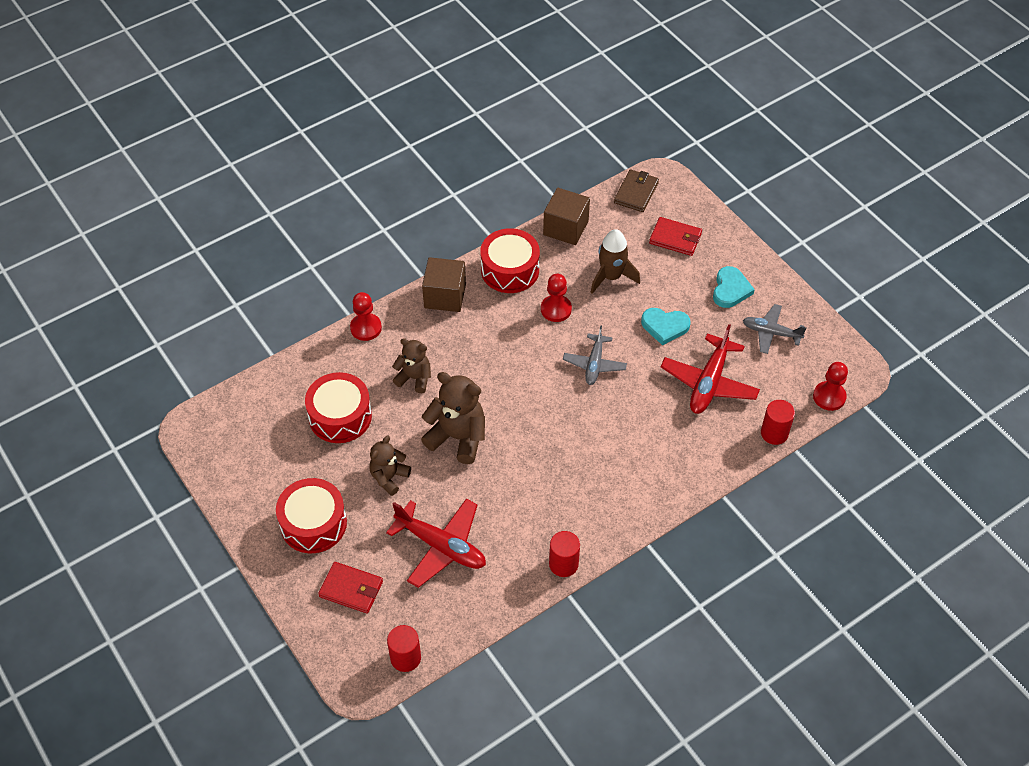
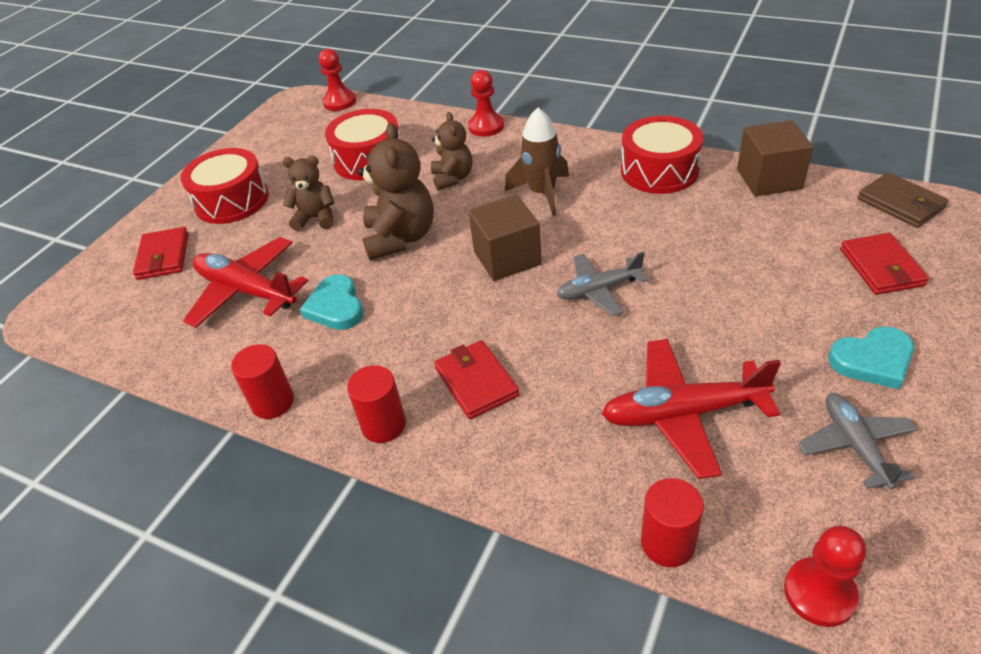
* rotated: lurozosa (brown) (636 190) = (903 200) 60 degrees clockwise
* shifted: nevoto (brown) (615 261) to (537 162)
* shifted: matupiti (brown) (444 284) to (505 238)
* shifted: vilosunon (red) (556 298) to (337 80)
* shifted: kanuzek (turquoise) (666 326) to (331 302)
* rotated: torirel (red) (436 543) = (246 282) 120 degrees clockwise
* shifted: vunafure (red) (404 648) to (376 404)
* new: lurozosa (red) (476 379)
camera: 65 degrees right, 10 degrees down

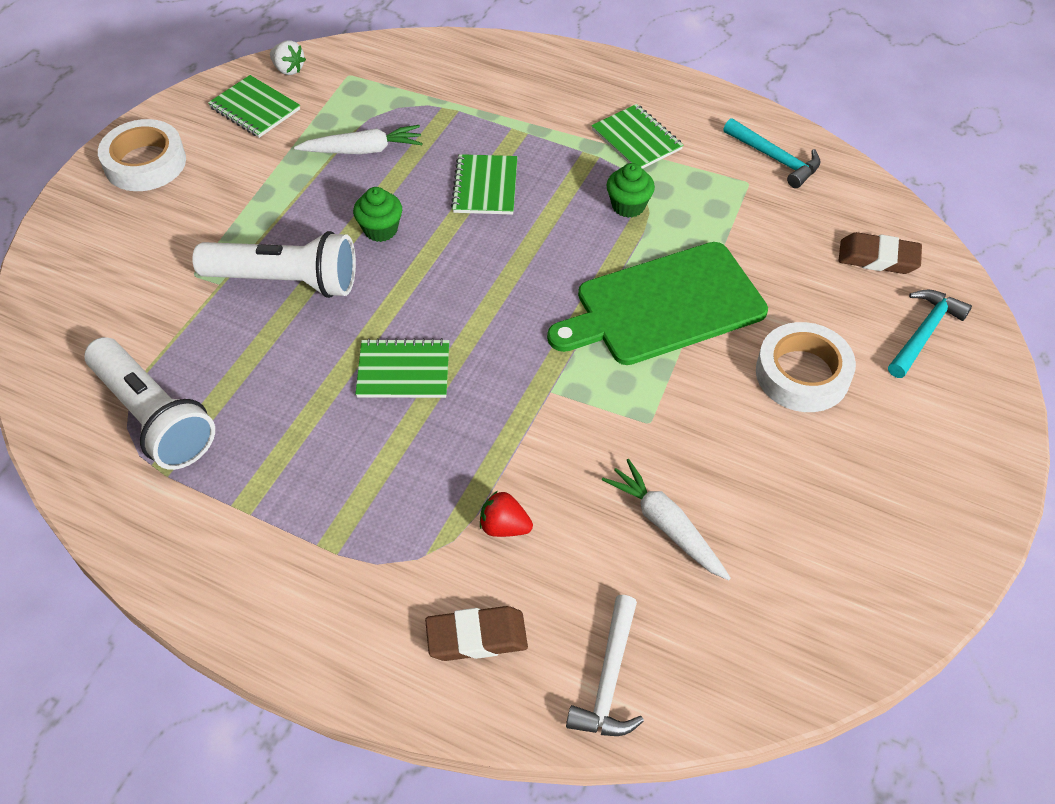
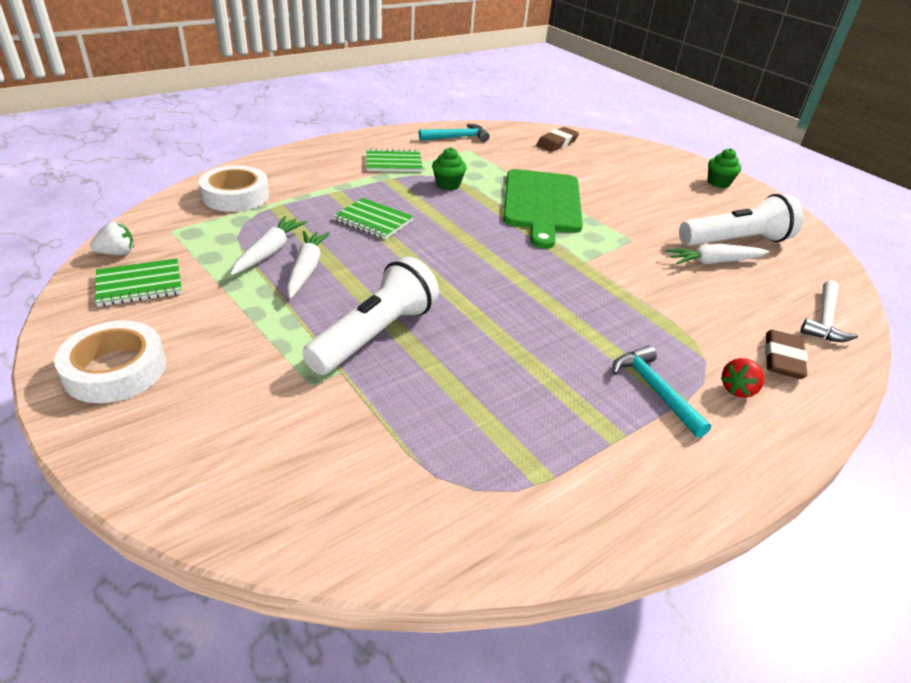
* shifted: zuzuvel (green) (377 214) to (724 168)
* shifted: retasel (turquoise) (930 333) to (661 391)
* shifted: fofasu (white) (806 367) to (234 188)
* shifted: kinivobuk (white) (150 403) to (741 220)
* gone: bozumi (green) (402 368)
* shifted: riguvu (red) (506 514) to (742 378)
* rotated: retasel (white) (605 665) = (829 311) 75 degrees clockwise
* new: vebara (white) (308 265)
camera: 65 degrees left, 15 degrees down

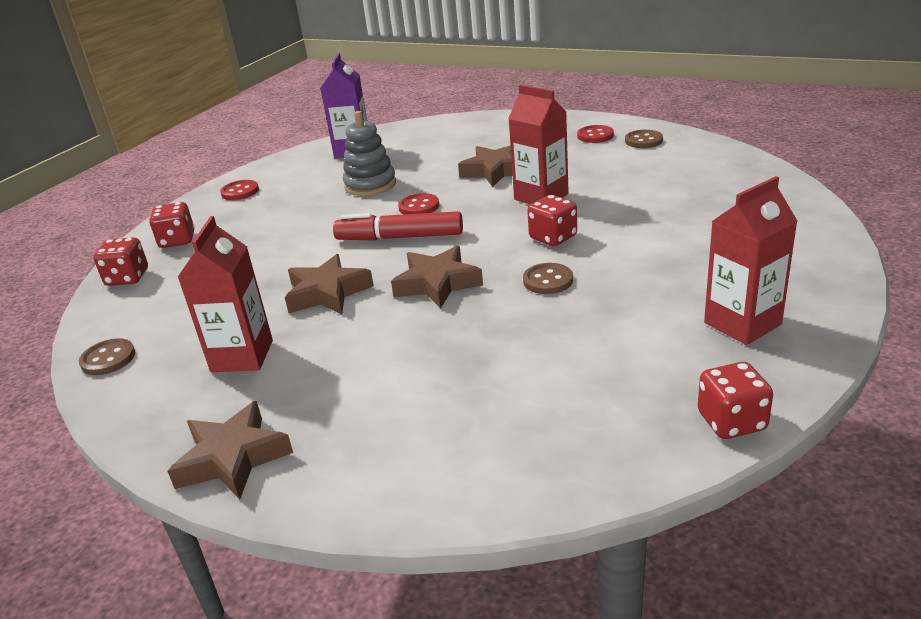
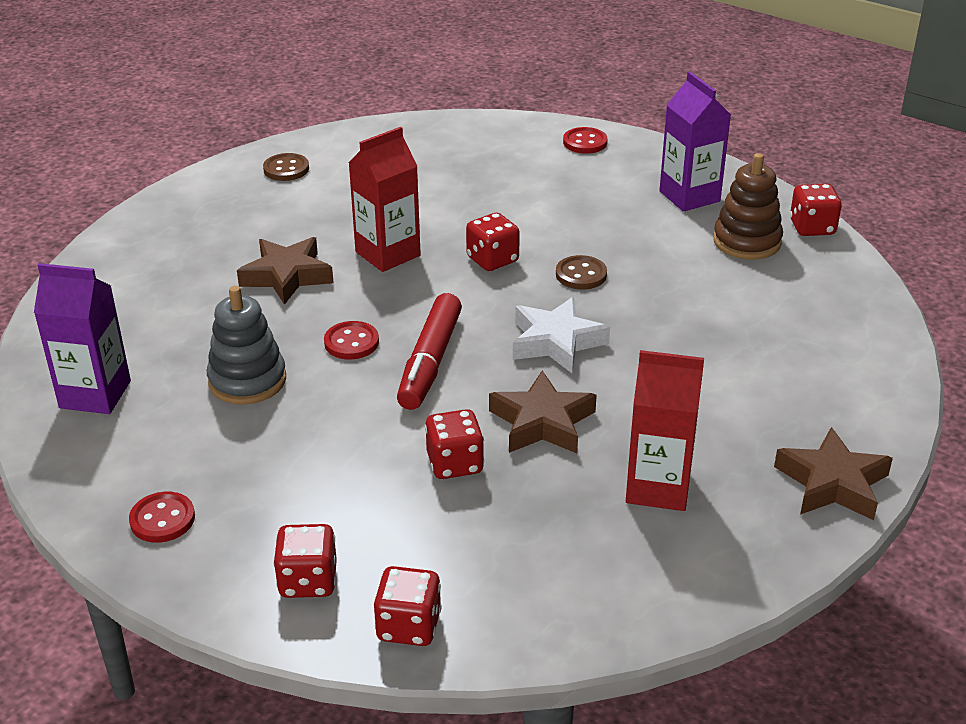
* shifted: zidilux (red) (595 134) to (585 140)
* repainted: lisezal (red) (750 260) to lisezal (purple) (695 142)
* repainted: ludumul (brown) (437 277) to ludumul (white) (561 335)
* gone: zidilux (brown) (107 356)
* new: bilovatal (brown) (748 206)
* new: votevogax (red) (454 444)
camera: 85 degrees left, 5 degrees up

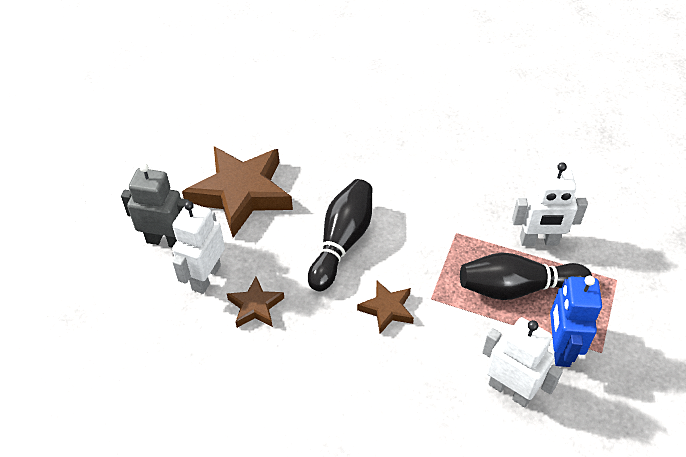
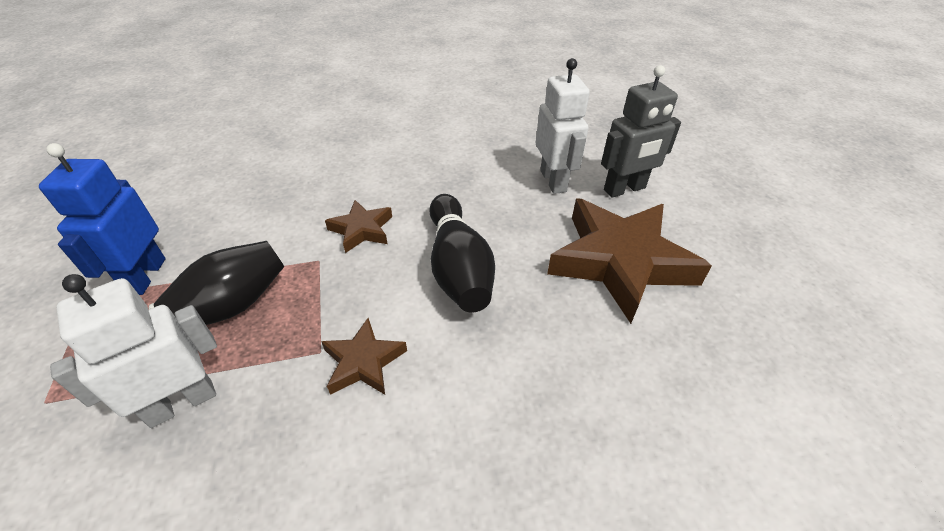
* rotated: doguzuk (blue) (576 321) = (102 219) 150 degrees counterclockwise
* shifted: ludumul (brown) (255 302) to (364 356)
* gone: doguzuk (white) (522 362)
camera: 145 degrees right, 5 degrees down

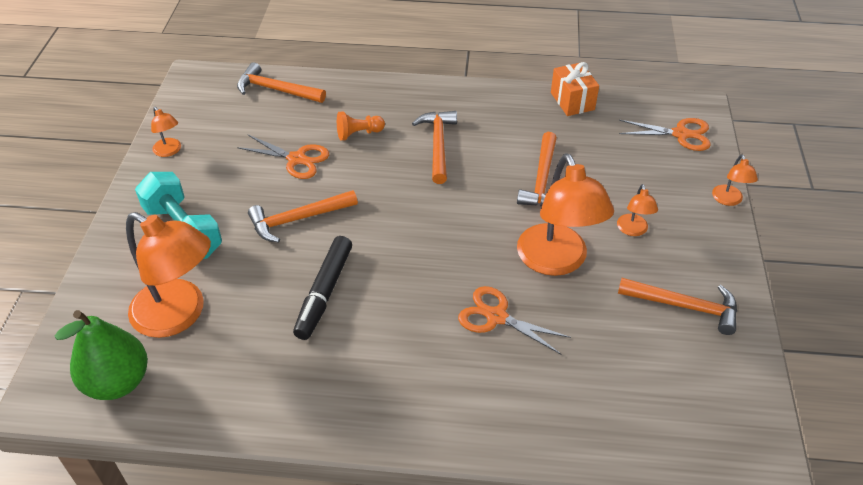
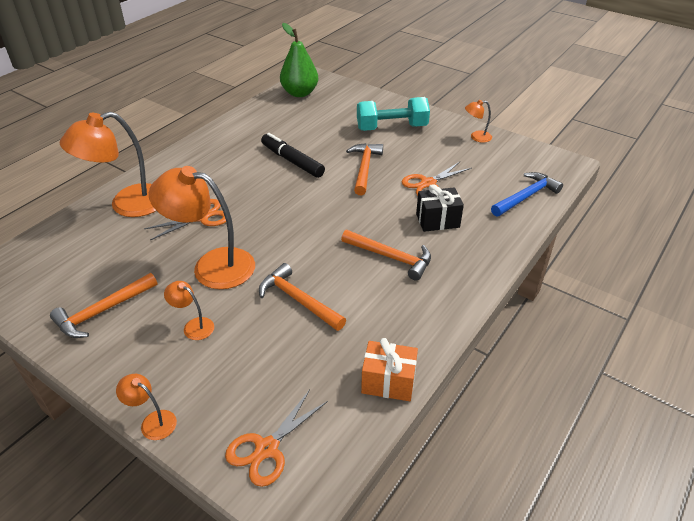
* repainted: retasel (orange) (281 82) to retasel (blue) (527 194)
* swapped: vilosunon (orange) (361 126) to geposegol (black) (440 208)
* shifted: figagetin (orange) (168 275) to (108 164)
camera: 120 degrees right, 5 degrees down

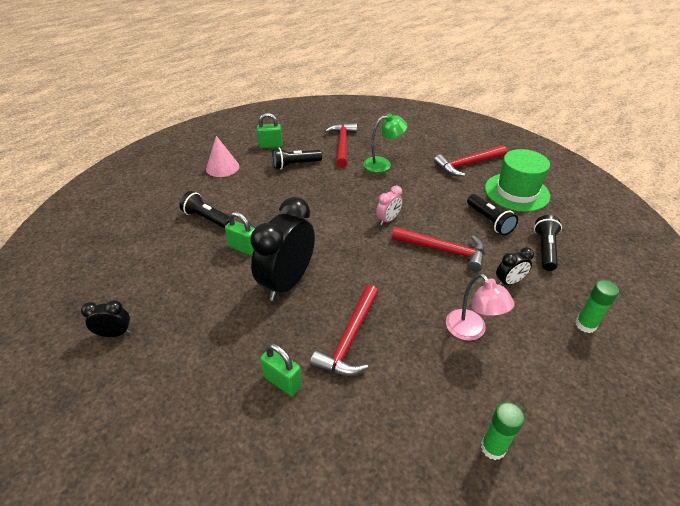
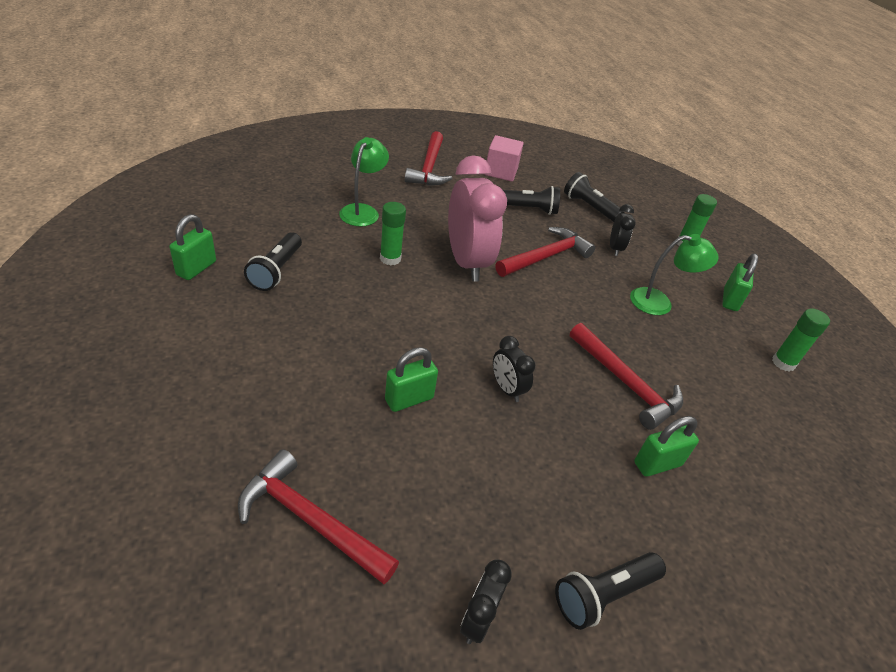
* shifted: retasel (red) (341 145) to (318 516)
* gone: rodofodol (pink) (222 156)
* swapped: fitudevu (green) (517 180) to matupiti (pink) (504 158)
* scaled: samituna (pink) (389 205) = (477 218) x2.14
* shifted: kinivobuk (black) (204 210) to (610 591)
* scaled: samituna (black) (282 249) = (514 369) x0.47
* repainted: figagetin (pink) (480 307) to figagetin (green) (674 274)
* new: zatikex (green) (393 233)
* new: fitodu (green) (740 282)
camera: 65 degrees left, 0 degrees up

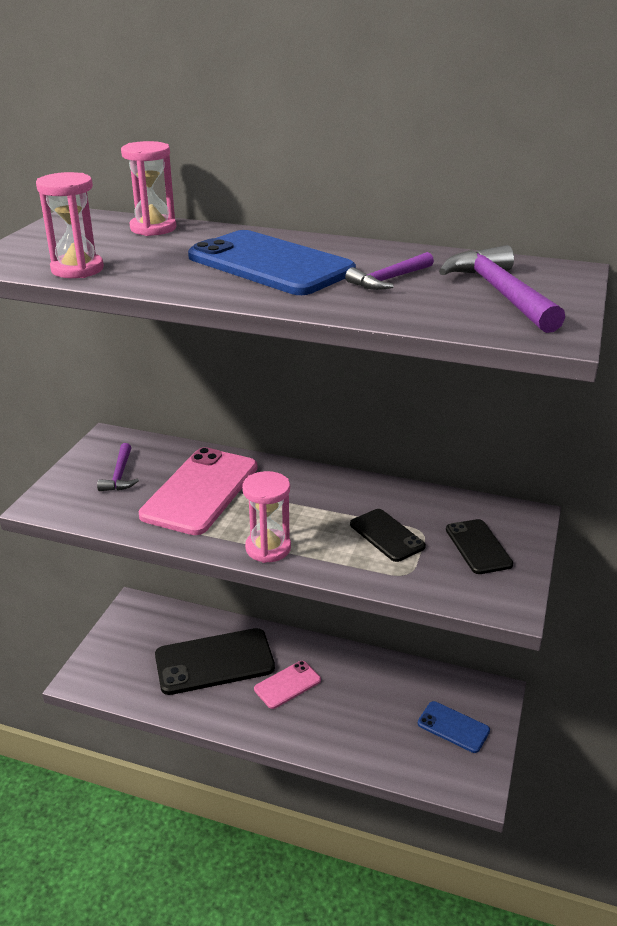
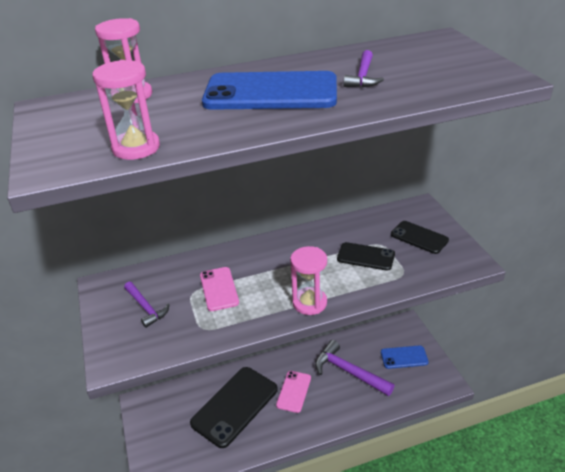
* shifted: retasel (purple) (502 289) to (355 368)
* scaled: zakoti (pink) (198 491) = (219 289) x0.54
camera: 35 degrees left, 5 degrees up

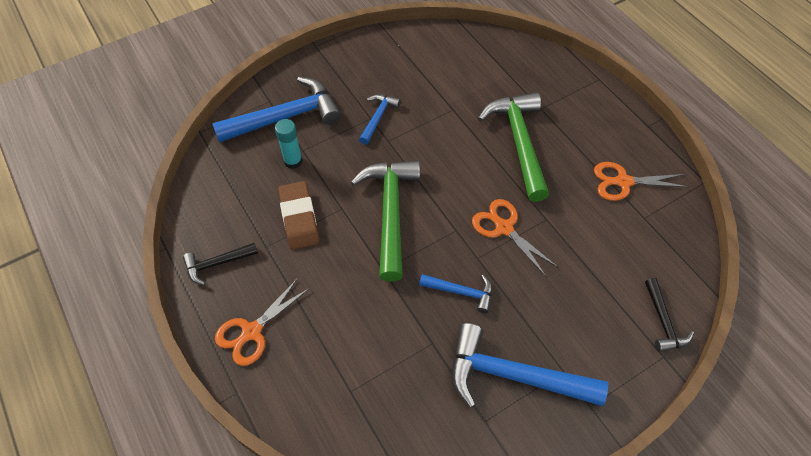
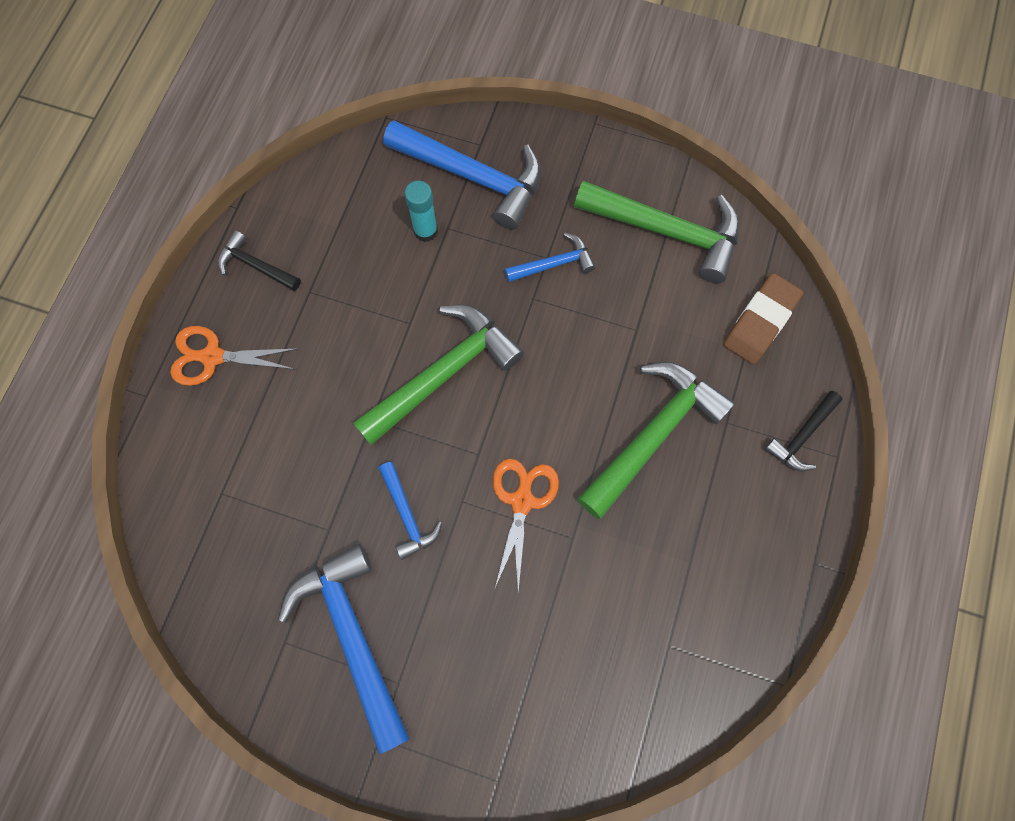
* gone: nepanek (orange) (641 181)
* shifted: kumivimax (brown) (298 215) to (763 319)
* shifted: retasel (black) (669 315) to (804 431)
* new: retasel (green) (657 232)
camera: 50 degrees right, 15 degrees up

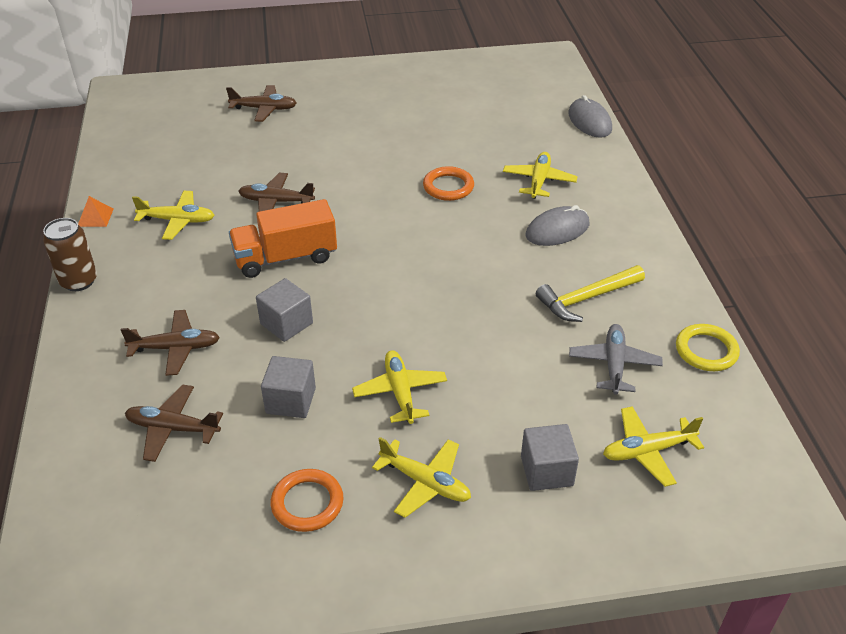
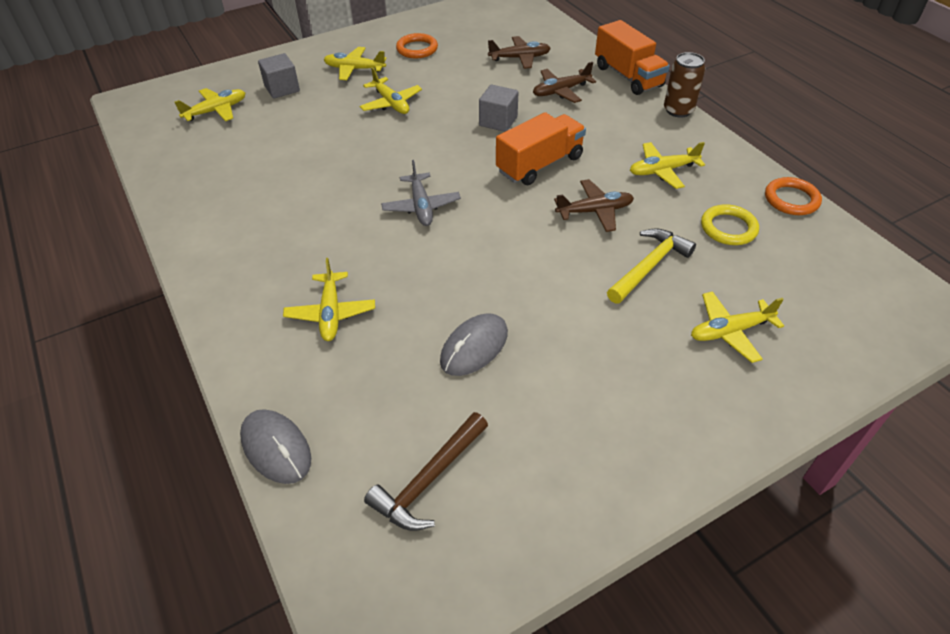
* repainted: torirel (brown) (261 103) to torirel (yellow) (737 327)
* shifted: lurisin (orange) (448 183) to (793 196)
* gone: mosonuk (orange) (96 211)
* shifted: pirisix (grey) (558 225) to (474 344)
* shifted: retasel (yellow) (590 293) to (651 266)
* shifted: torirel (grey) (616 359) to (421 193)
* shifted: lurisin (yellow) (708 347) to (730 224)
* gone: matupiti (grey) (288 387)
* new: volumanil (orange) (632 57)
* new: retasel (brown) (426 471)
camera: 160 degrees right, 5 degrees up

